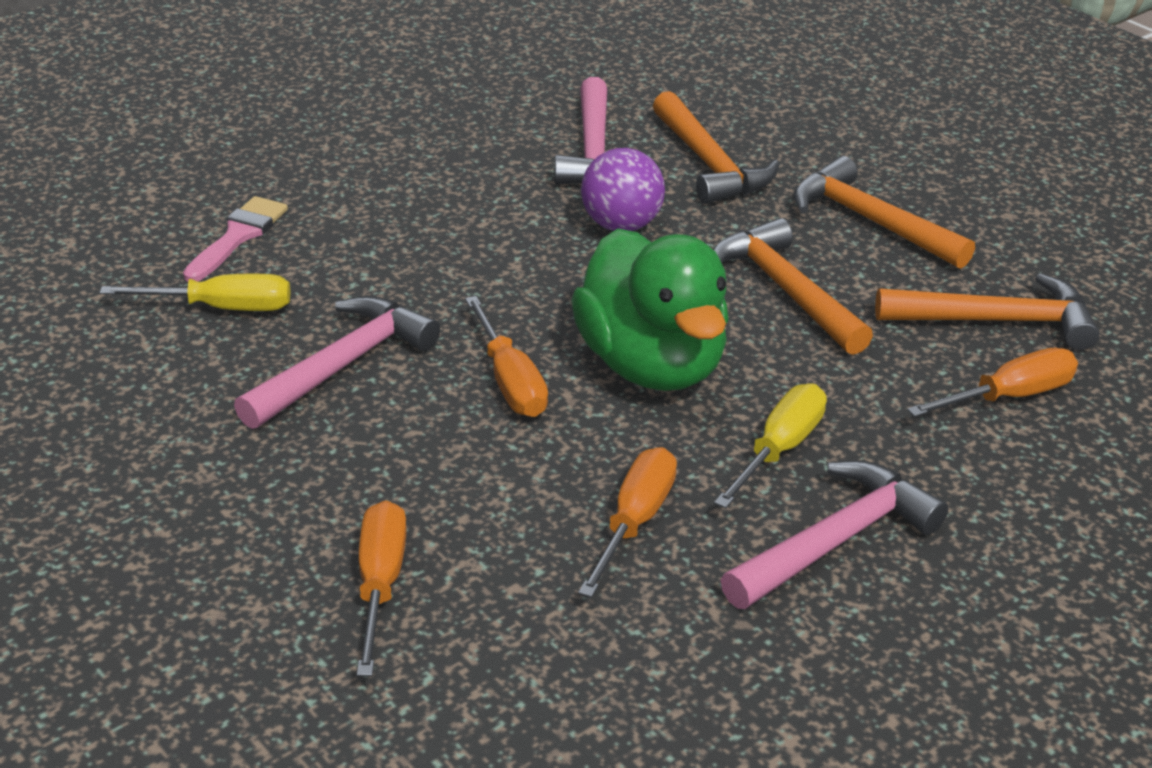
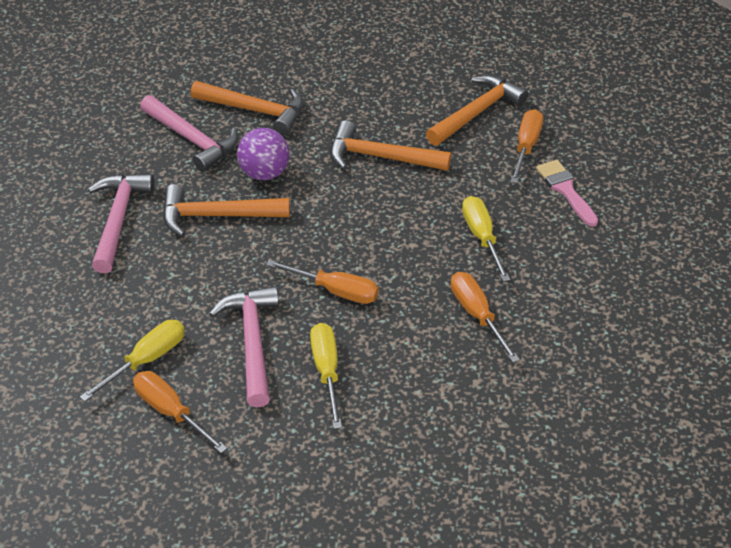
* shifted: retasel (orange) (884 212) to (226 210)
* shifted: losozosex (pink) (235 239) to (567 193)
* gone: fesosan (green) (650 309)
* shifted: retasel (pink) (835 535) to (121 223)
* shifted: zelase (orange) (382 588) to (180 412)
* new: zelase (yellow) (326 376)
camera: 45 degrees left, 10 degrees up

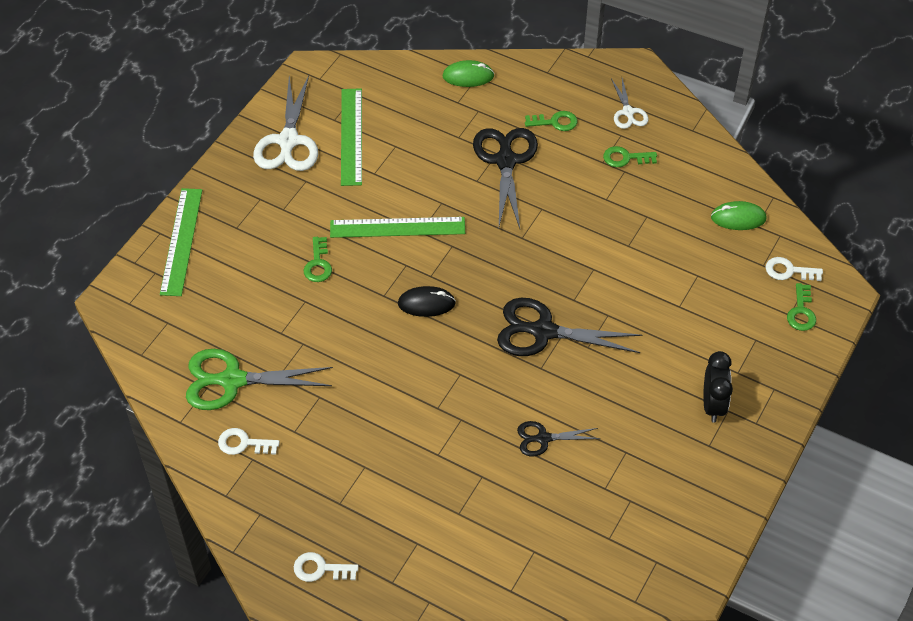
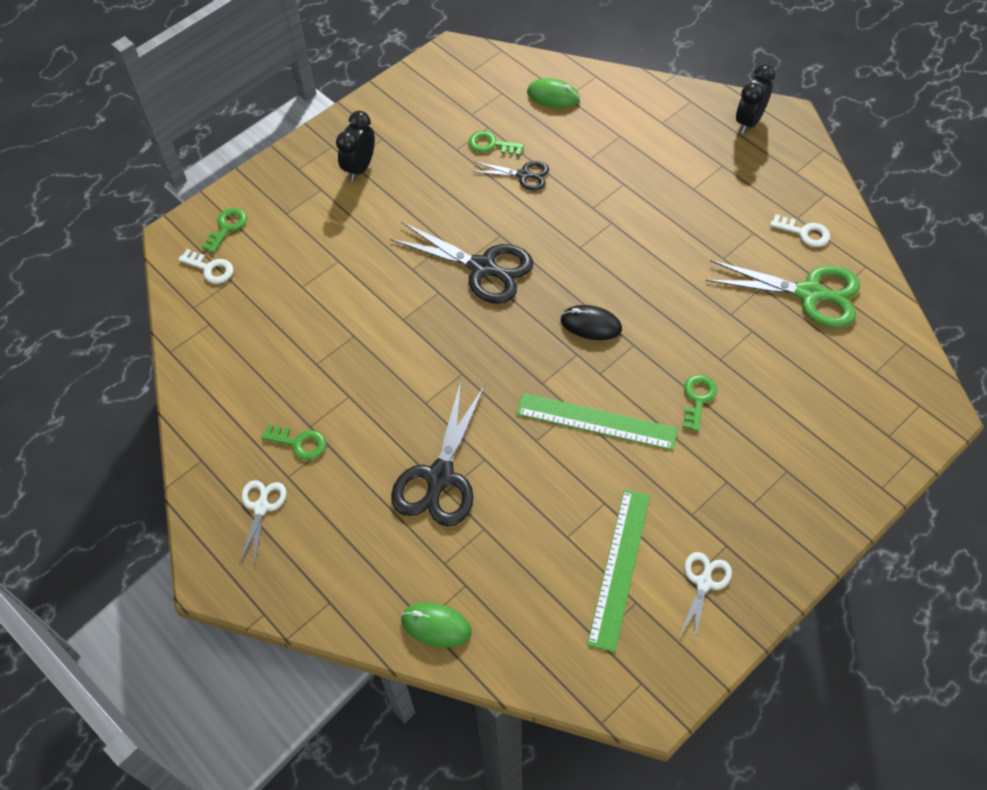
* scaled: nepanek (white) (285 123) = (705 597) x0.55
* shifted: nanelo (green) (551 121) to (496 143)
* gone: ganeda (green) (181 242)
* shifted: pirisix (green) (739 215) to (553 93)
* swapped: nanelo (white) (326 567) to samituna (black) (755 99)
camera: 160 degrees left, 5 degrees up

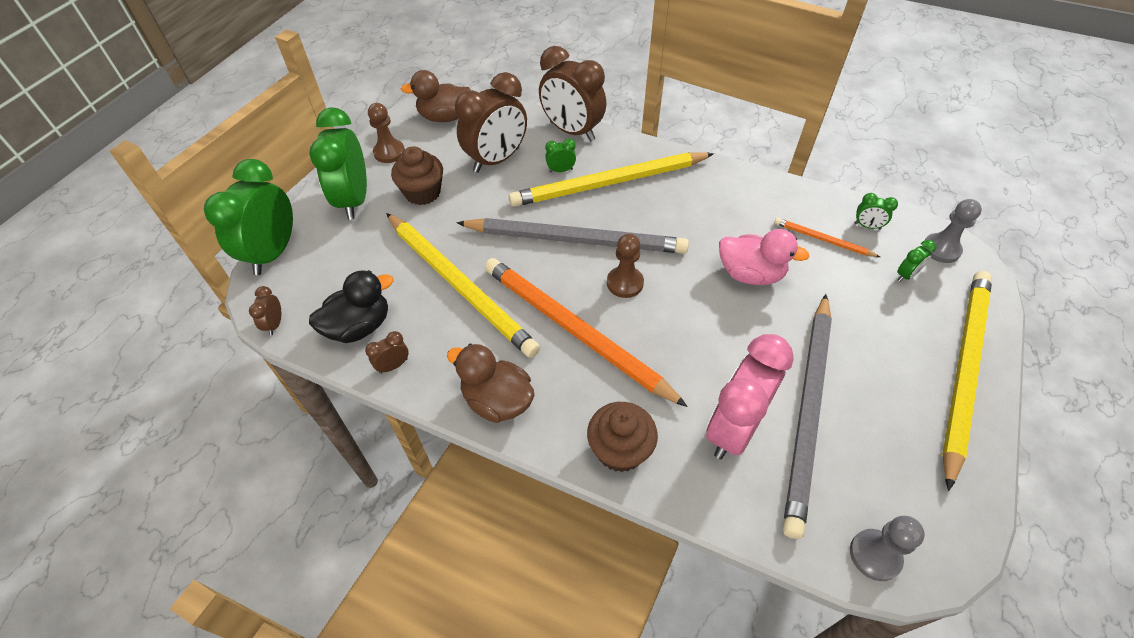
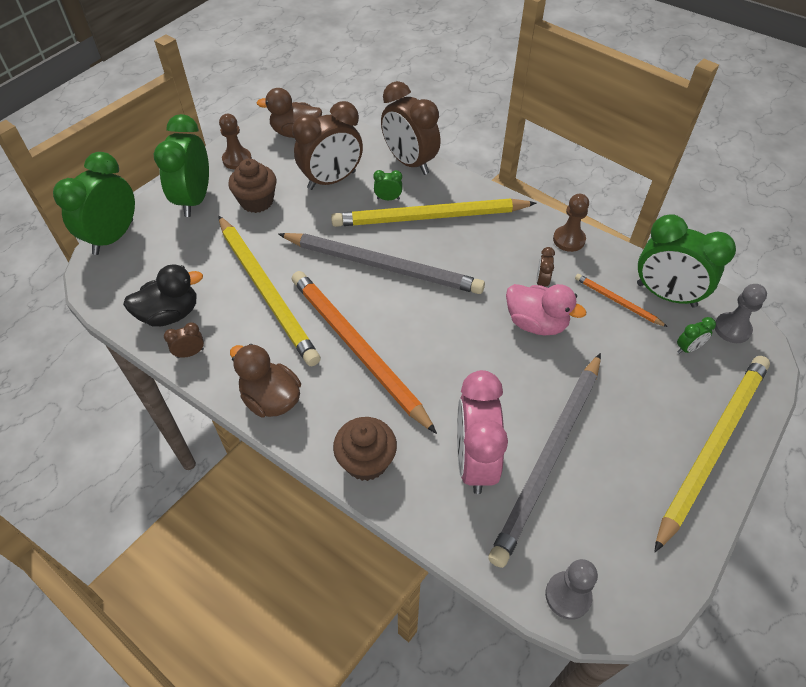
* scaled: samituna (green) (876 211) = (686 261) x2.40
* shifted: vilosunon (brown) (625 266) to (571 223)
* shifted: samituna (brown) (265 311) to (545 266)
* rotated: samituna (pink) (750 396) = (482 432) 45 degrees counterclockwise
camera: 10 degrees right, 0 degrees up

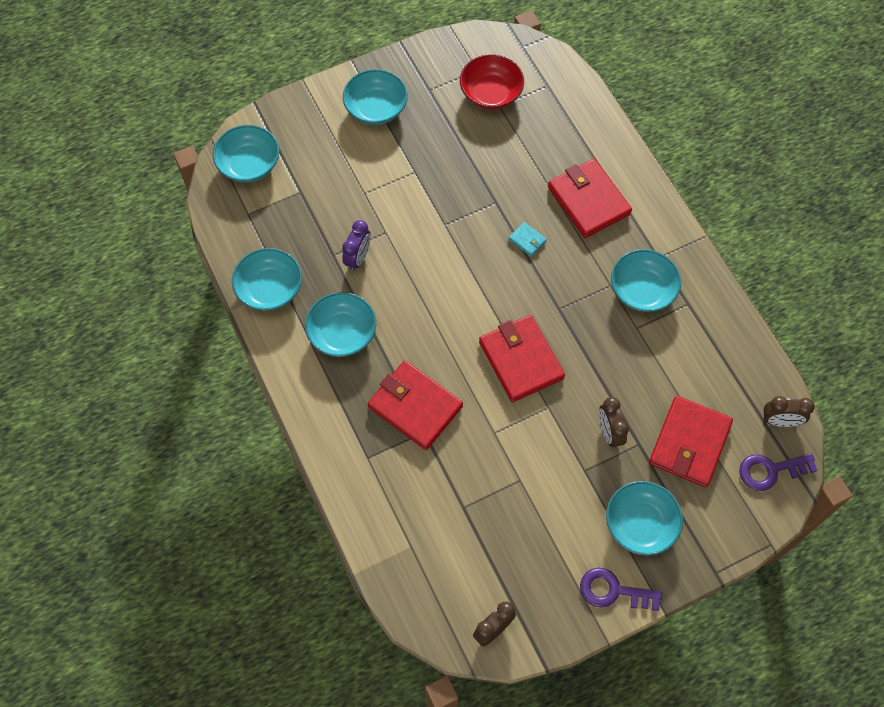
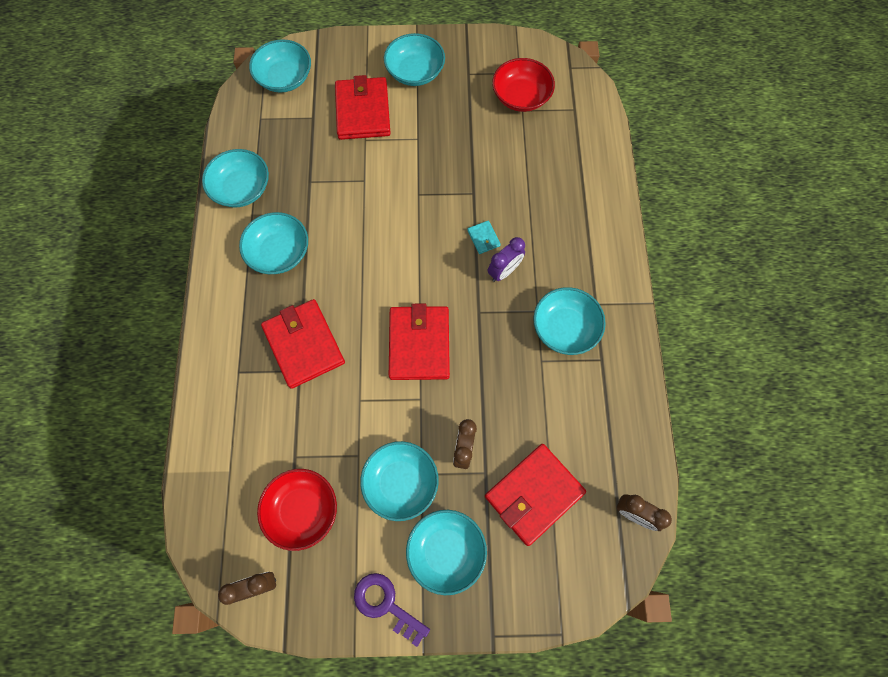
* shifted: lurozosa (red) (590 198) to (363 107)
* shifted: samituna (purple) (356 245) to (506 259)
* gone: nanelo (purple) (778 472)
* new: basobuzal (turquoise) (399 481)
* new: basobuzal (red) (297 510)
camera: 25 degrees right, 5 degrees up

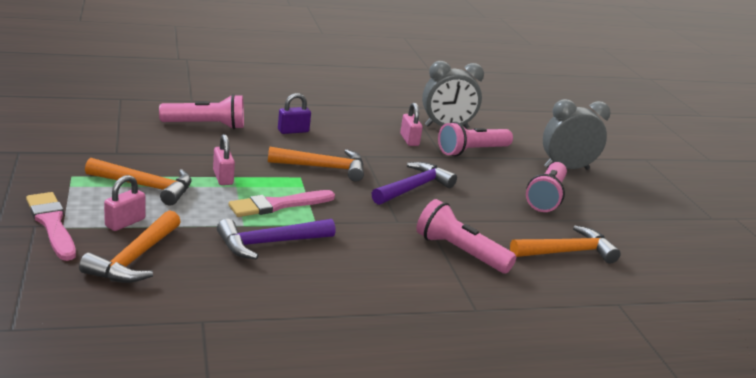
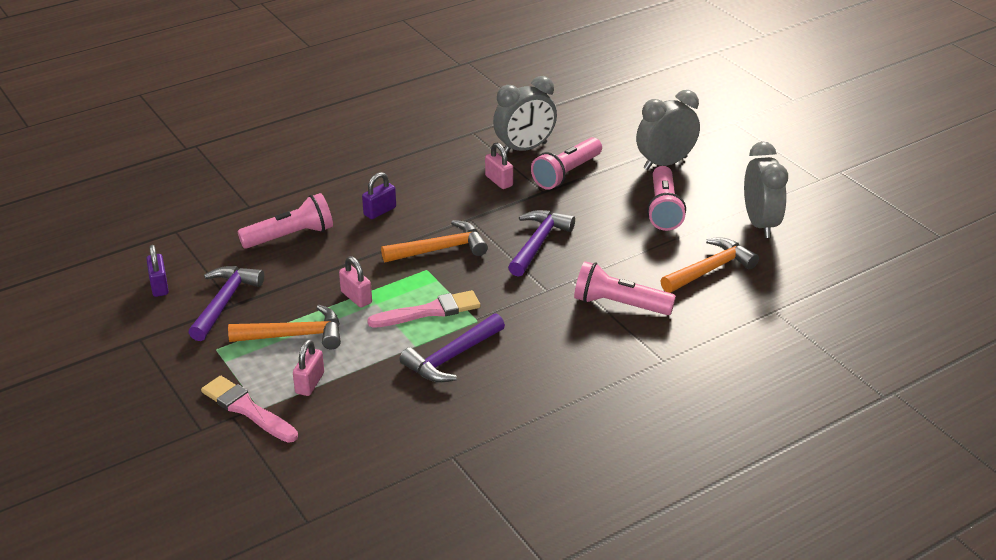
* rotated: losozosex (pink) (282 203) = (423 309) 150 degrees counterclockwise
* gone: retasel (orange) (130 246)
* new: samituna (grey) (766 189)
* new: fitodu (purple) (157 271)
* new: retasel (purple) (226 303)
camera: 15 degrees left, 10 degrees up

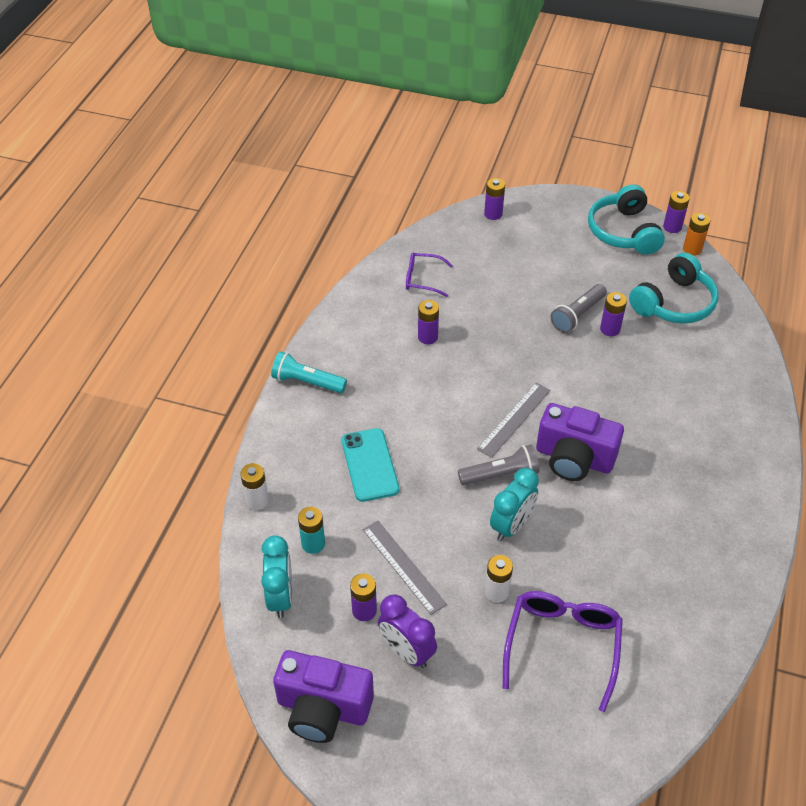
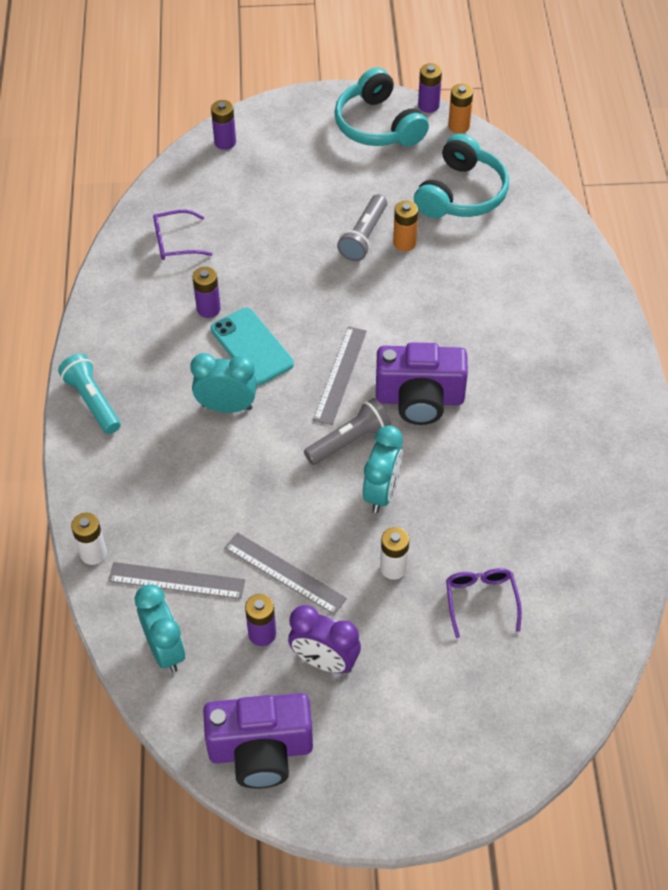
* repainted: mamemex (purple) (613 314) to mamemex (orange) (405 225)
* rotated: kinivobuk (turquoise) (309 372) = (89 393) 60 degrees clockwise
* shifted: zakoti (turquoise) (370 465) to (252 346)
* swapped: mamemex (turquoise) (311 530) to ganeda (grey) (176 580)
* scaled: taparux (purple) (563 651) = (484 603) x0.59
* new: samituna (turquoise) (223 383)
camera: 20 degrees left, 5 degrees up

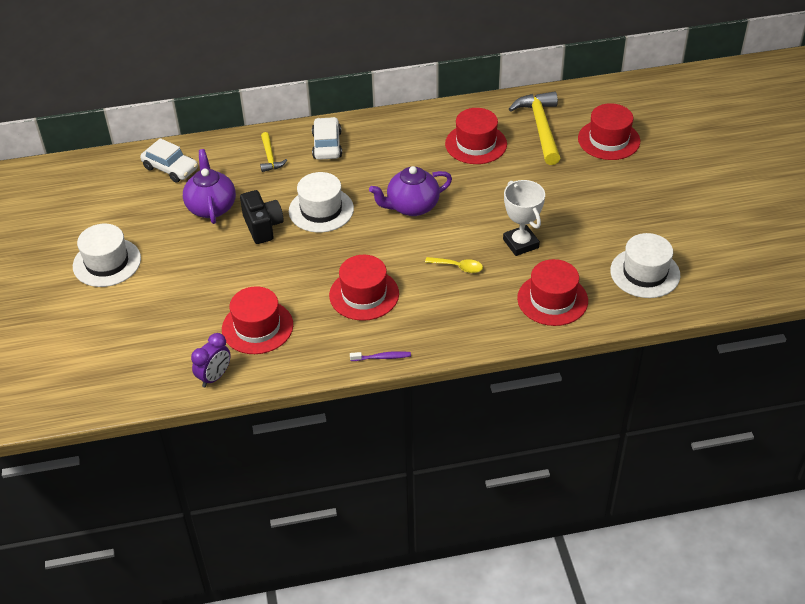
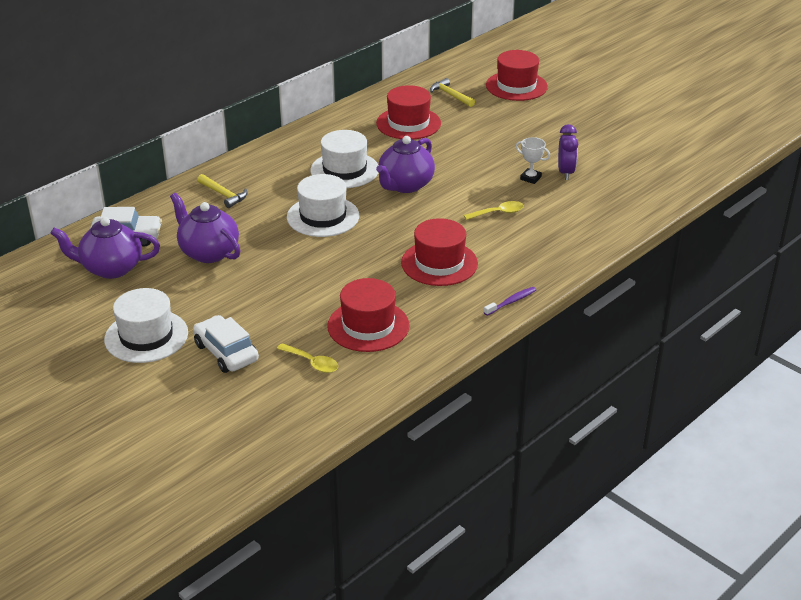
* scaled: retasel (yellow) (535 128) = (452 92) x0.53
* shifted: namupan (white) (327 138) to (226 344)
* scaled: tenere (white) (524 218) = (533 160) x0.58
* gone: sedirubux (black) (262 217)
* shifted: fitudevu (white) (645 265) to (344 159)
* gone: fitudevu (red) (552 292)
* shifted: samituna (purple) (211 360) to (568 152)
* new: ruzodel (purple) (105 248)
* new: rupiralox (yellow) (307 358)
camera: 35 degrees left, 10 degrees down

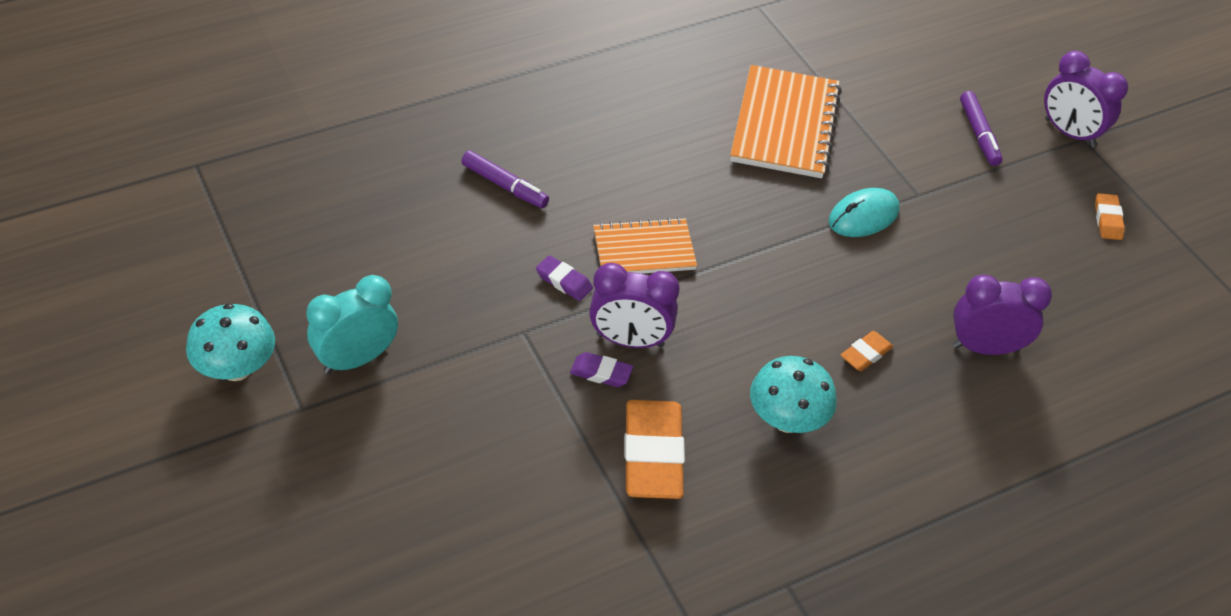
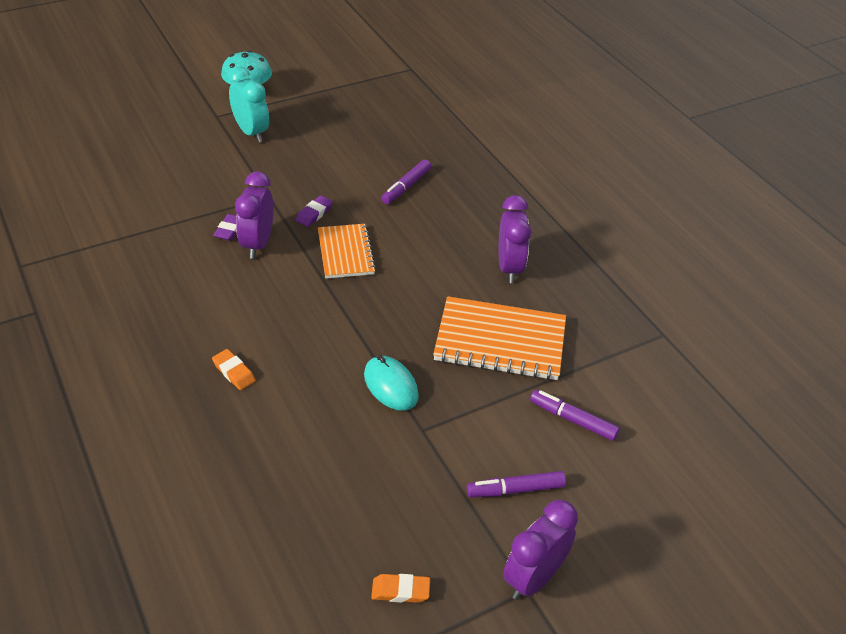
* shifted: samituna (purple) (1002 314) to (515 239)
* gone: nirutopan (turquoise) (793 394)
* gone: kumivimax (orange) (654 449)
* new: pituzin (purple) (575 415)
camera: 90 degrees right, 5 degrees down

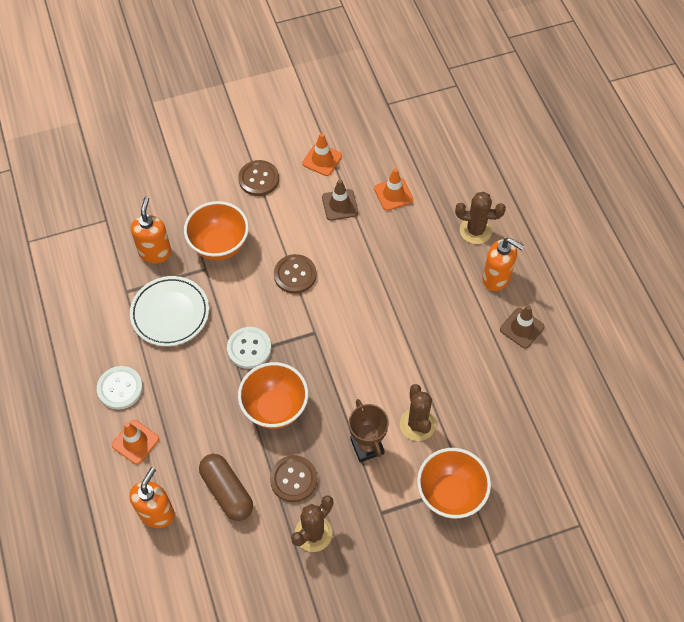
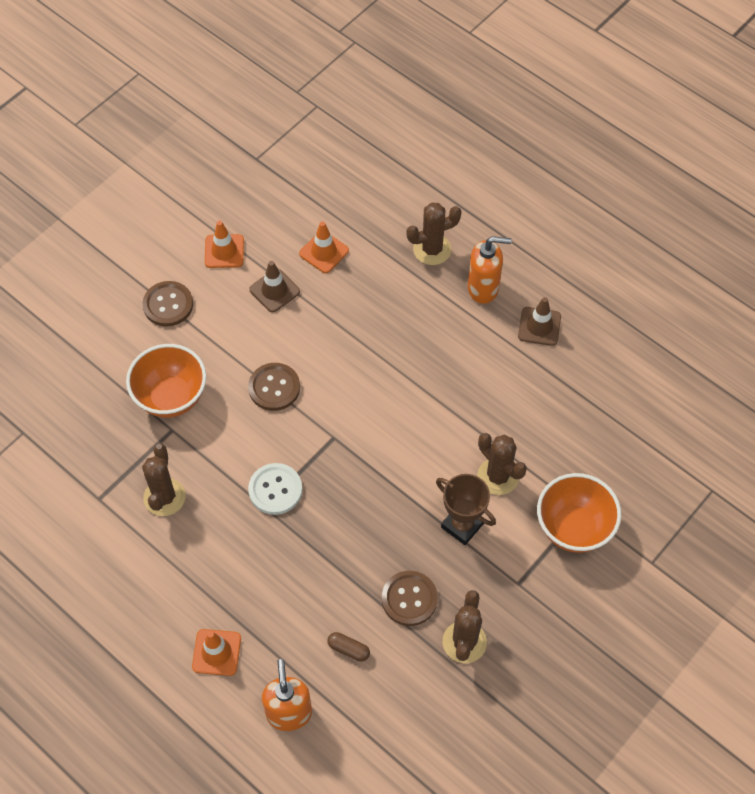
* gone: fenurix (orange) (151 230)
* swapped: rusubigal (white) (169 311) to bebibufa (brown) (164 480)
* gone: basobuzal (orange) (273 395)
* gone: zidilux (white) (120 388)
* scaled: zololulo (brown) (226 487) = (348 647) x0.50
camera: 30 degrees left, 0 degrees up

